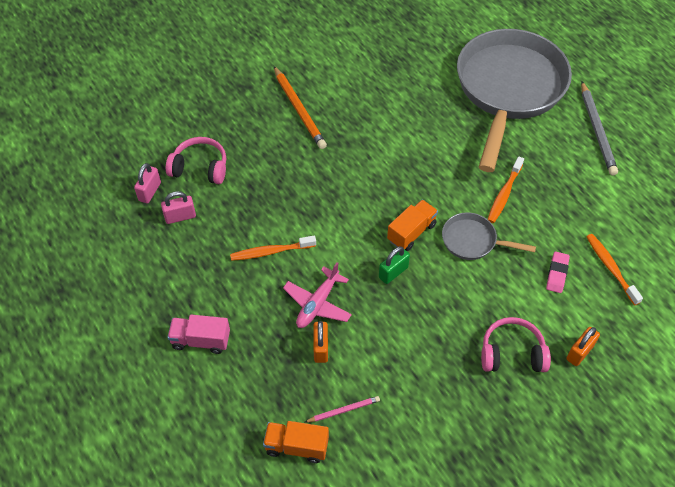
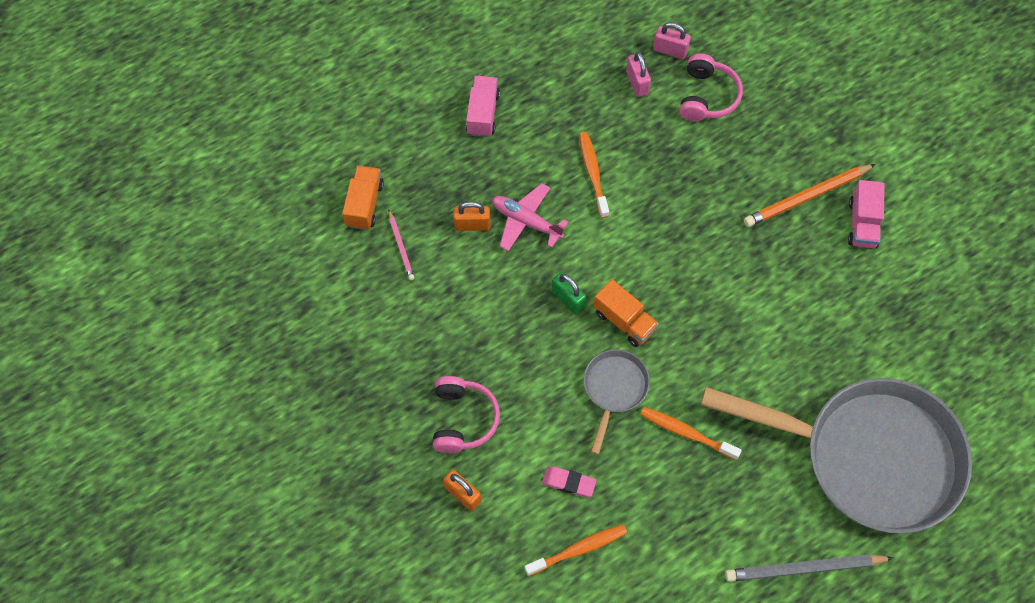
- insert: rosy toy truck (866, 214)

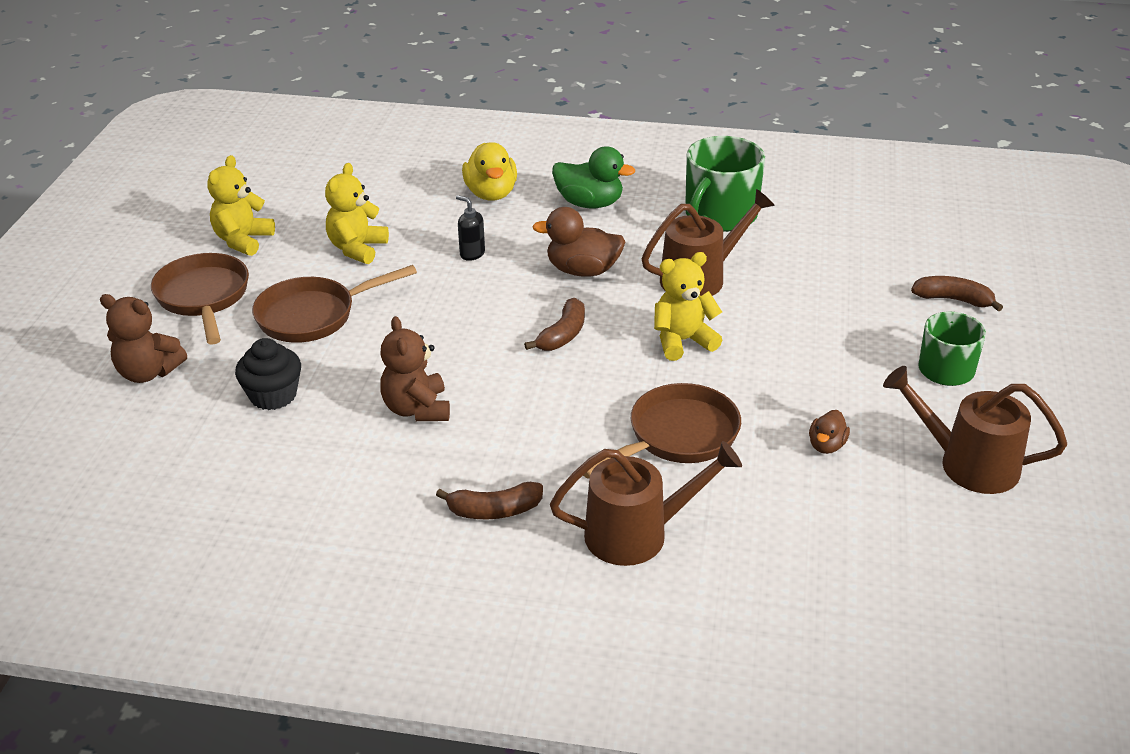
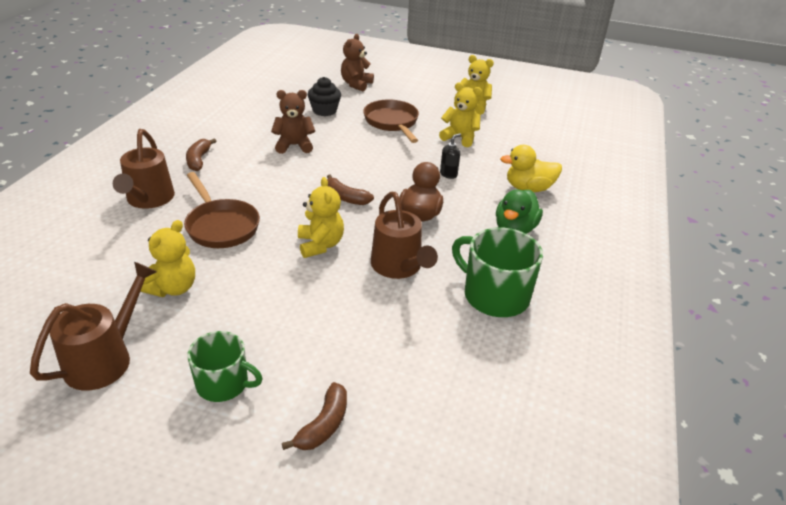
- delete: brown pan (200, 299)
- replace: brown toy duck (829, 432) to bright yellow teddy bear (167, 258)

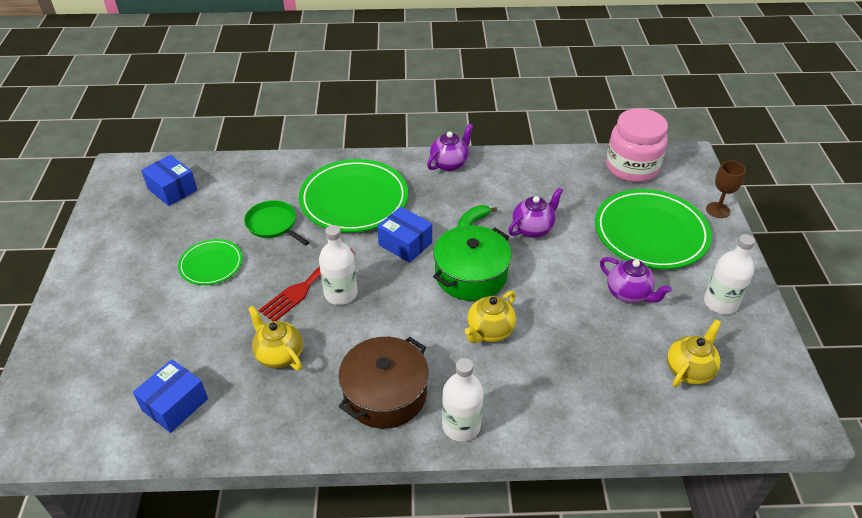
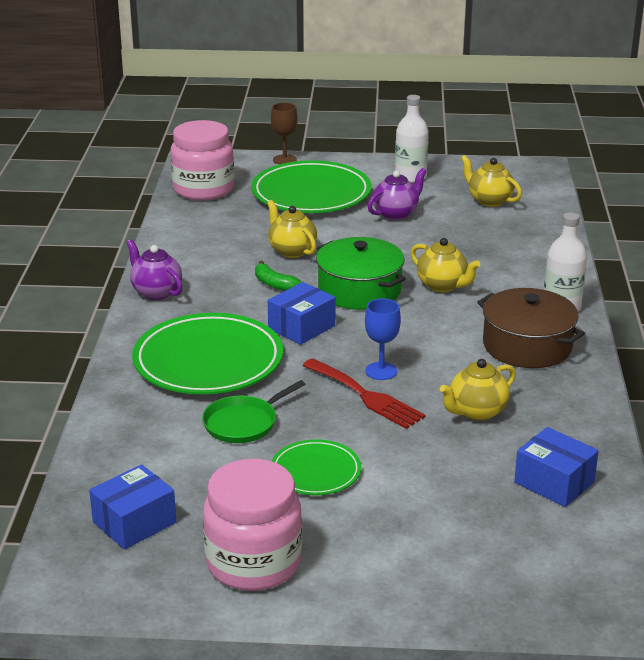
- replace: snow-white flask (338, 265) to blue chalice (383, 339)
- recolor: royal purple tea pot (535, 212) to bright yellow tea pot (292, 229)
- insert: rosy jam jar (252, 525)

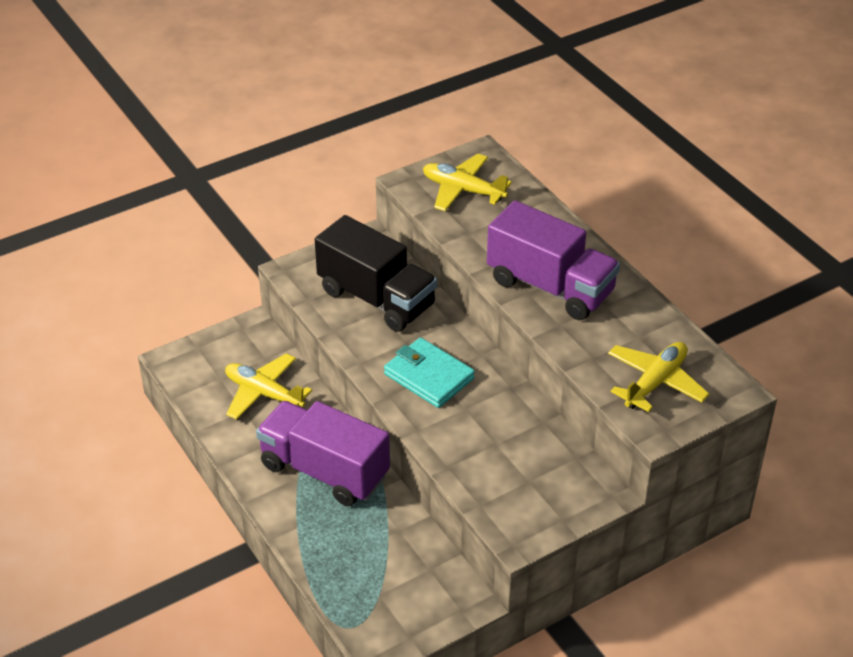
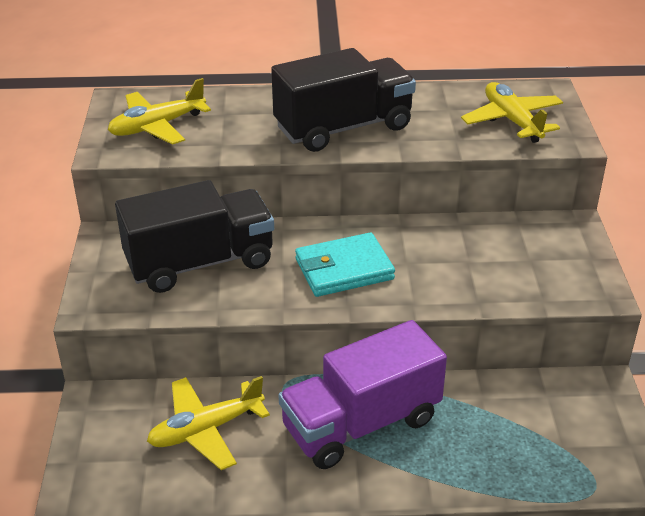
- recolor: royal purple toy truck (553, 260) to jet-black toy truck (343, 100)

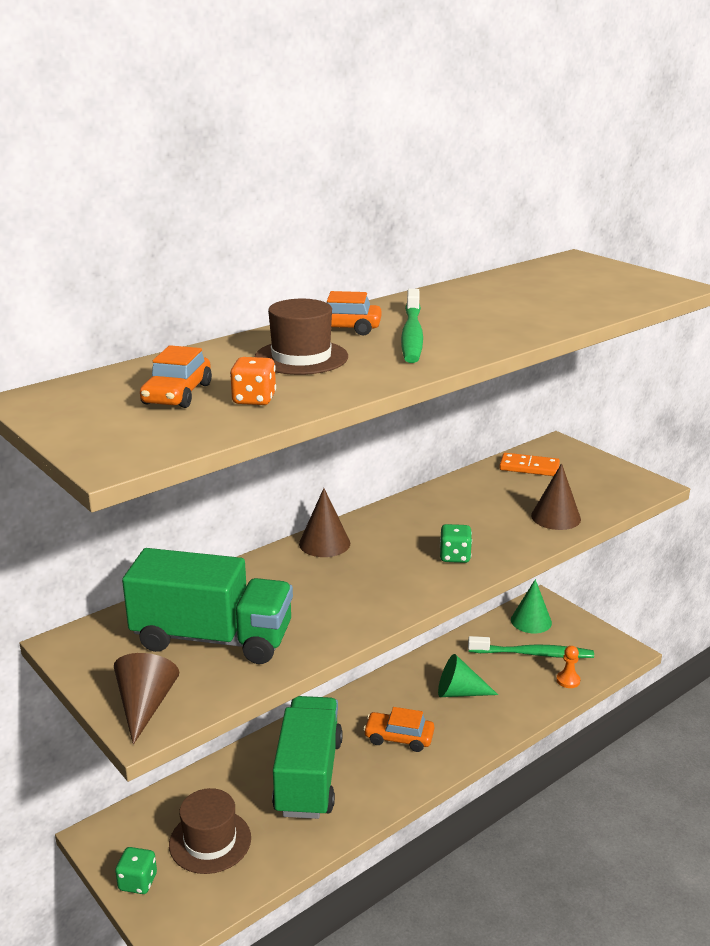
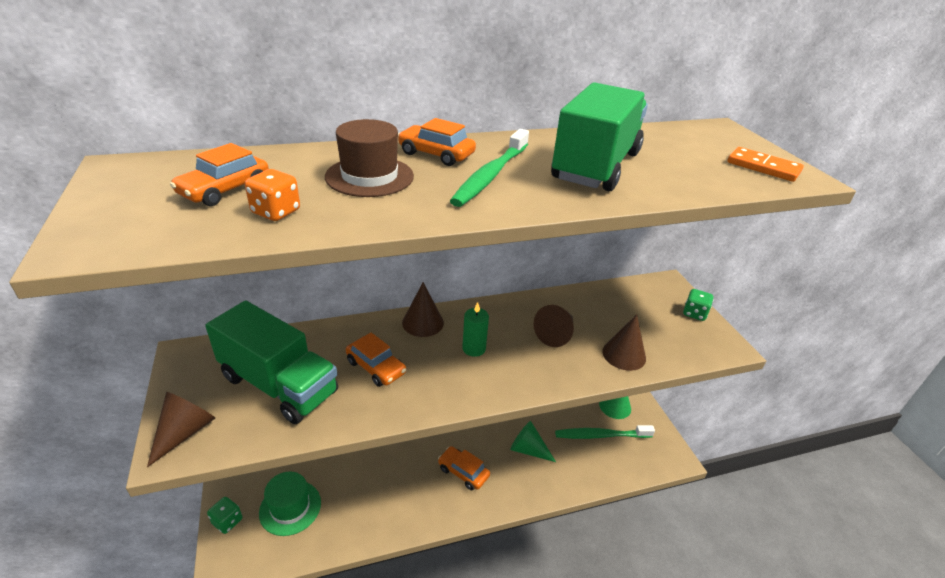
- recolor: brown tall hat (210, 831) to leaf-green tall hat (290, 504)
- move: leaf-green toy truck (307, 757) to (599, 136)
- move: leaf-green dice (456, 543) to (698, 305)
- rotate: leaf-green tooth brush (531, 647) = (605, 432) 150 degrees clockwise
- move: orange domino piece (529, 464) to (765, 164)
- delete: orange pawn (568, 667)
- insert: orange car (376, 360)
- insert: leaf-green pillar candle (475, 329)
- insert: brown solid cone (553, 326)

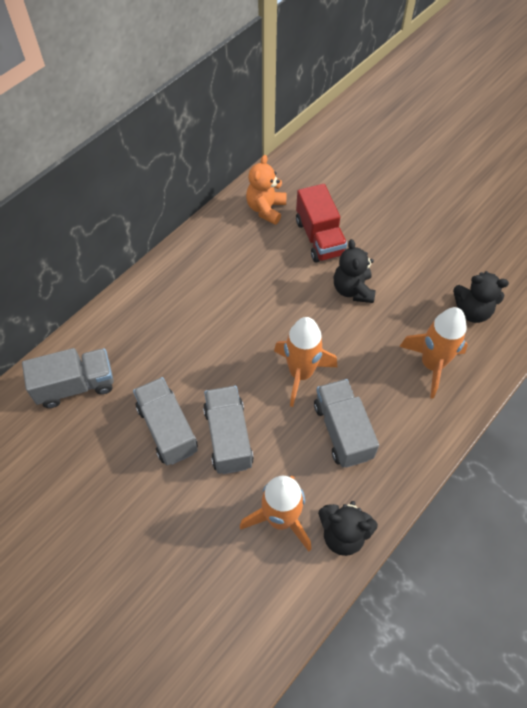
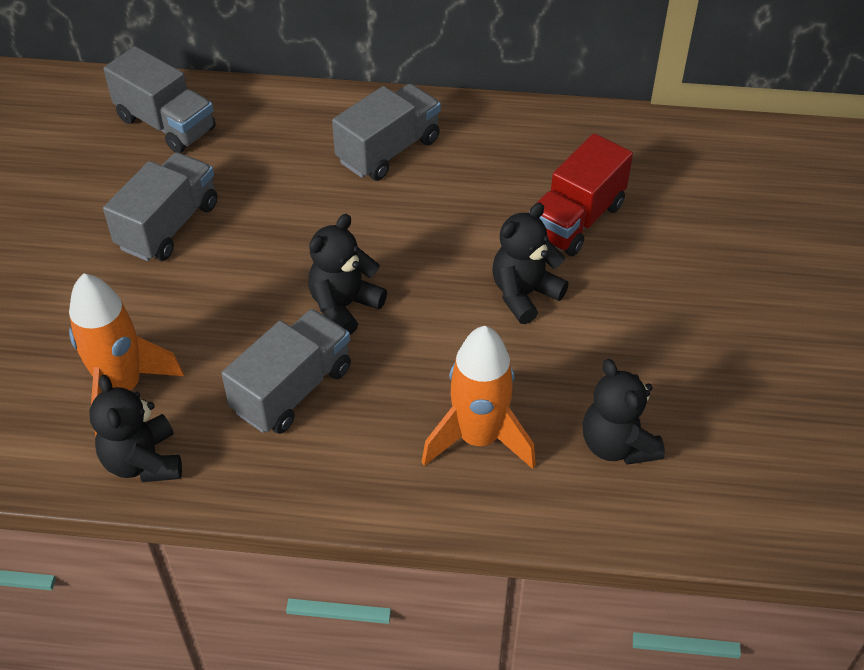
- move: grey toy truck (228, 430) to (386, 132)
- delete: orange teddy bear (266, 190)
- replace: orange rocket (305, 362) to jet-black teddy bear (347, 274)

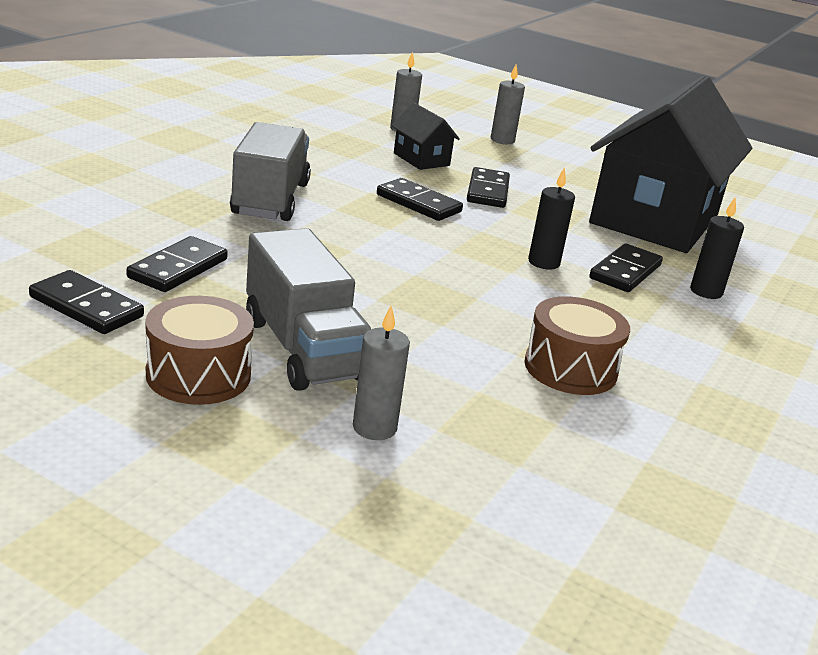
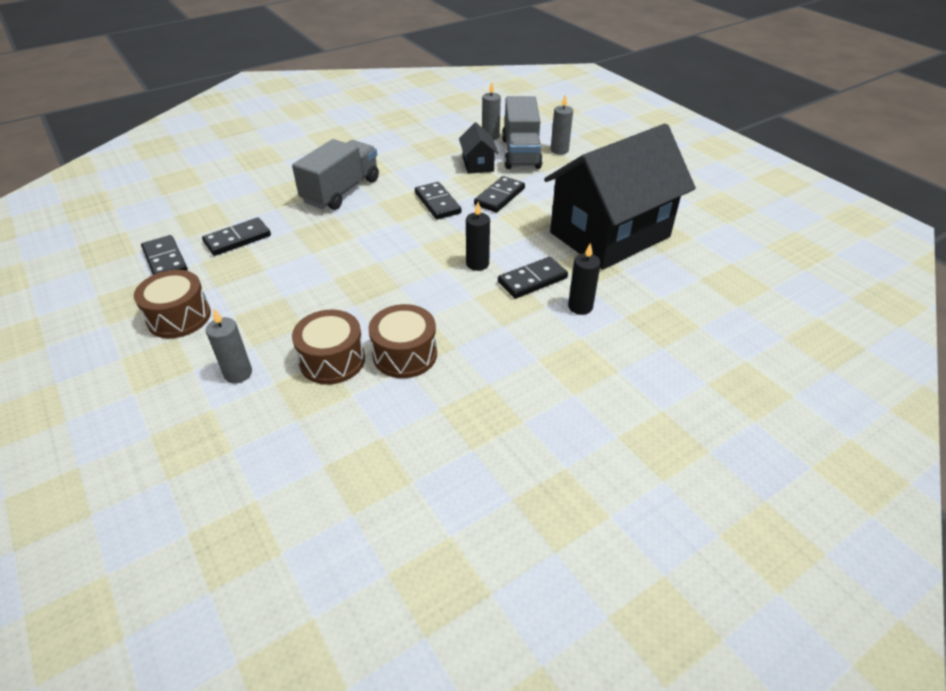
- move: grey toy truck (308, 309) to (522, 132)
- insert: brown drum (328, 347)

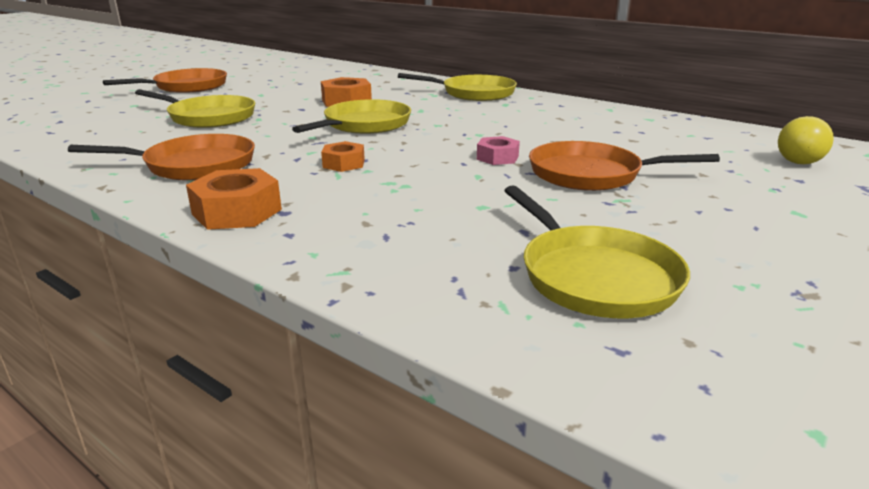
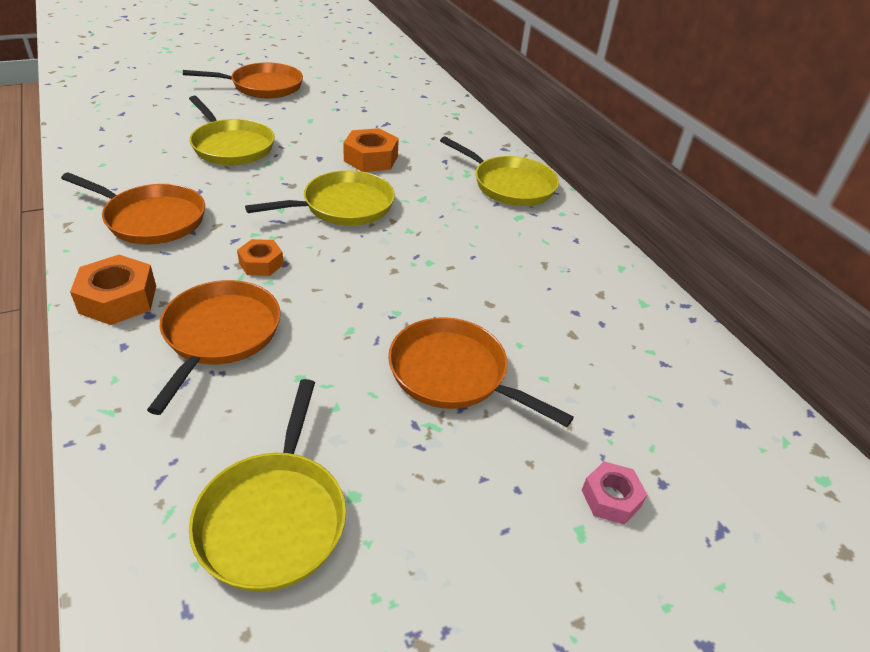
- move: rosy hex nut (498, 150) to (615, 493)
- delete: bright yellow light bulb (806, 140)
- insert: orange pan (214, 347)

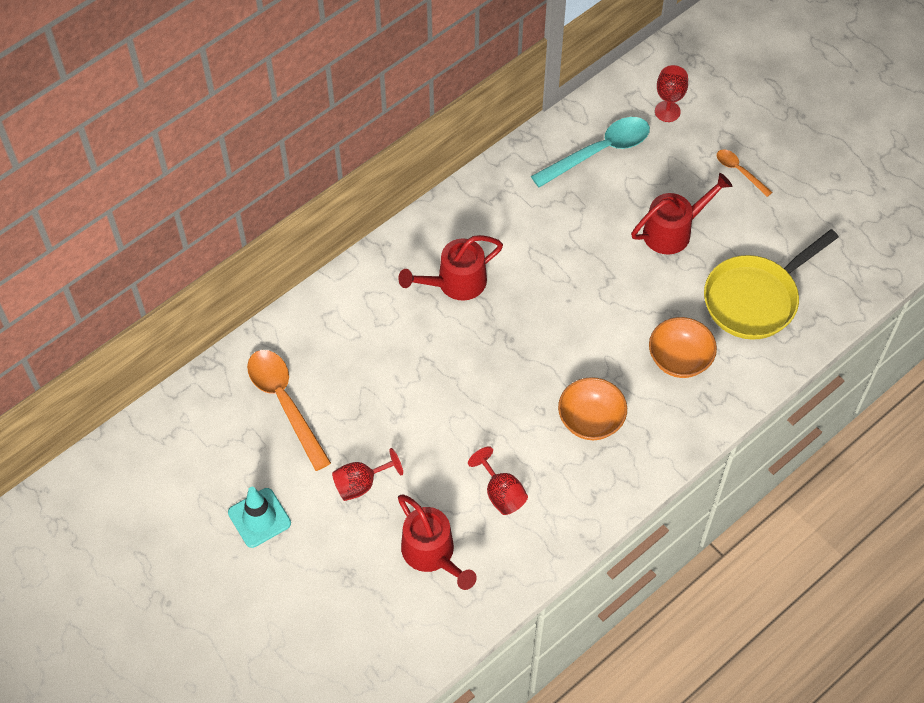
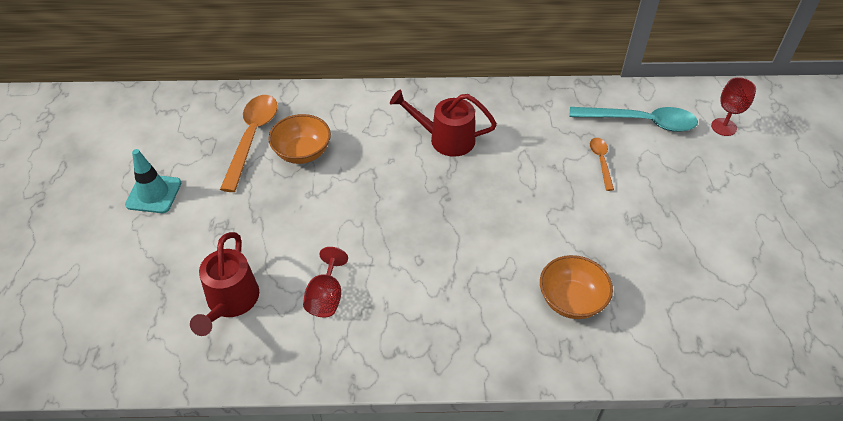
- delete: red chalice (367, 474)
- move: orange bowl (592, 408) to (299, 139)
- delete: red watering pot (682, 213)
- delete: bright yellow pan (771, 284)
- move: orange tablespoon (744, 173) to (602, 164)

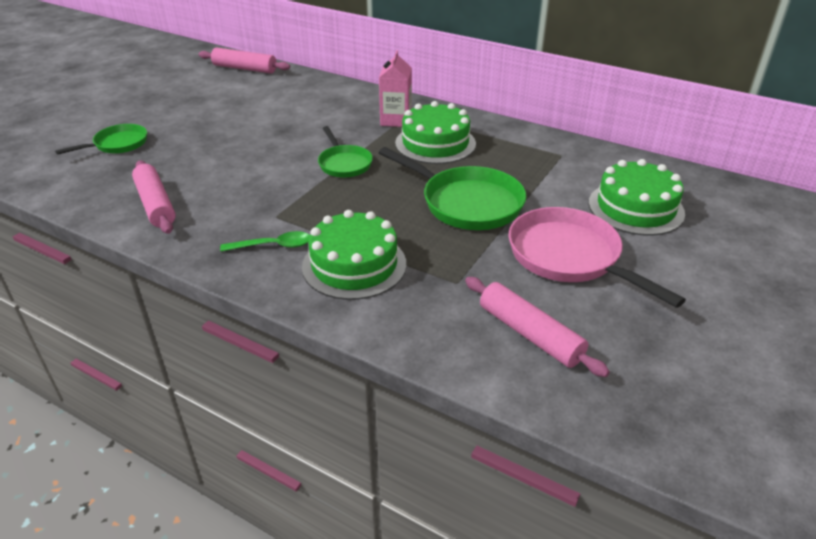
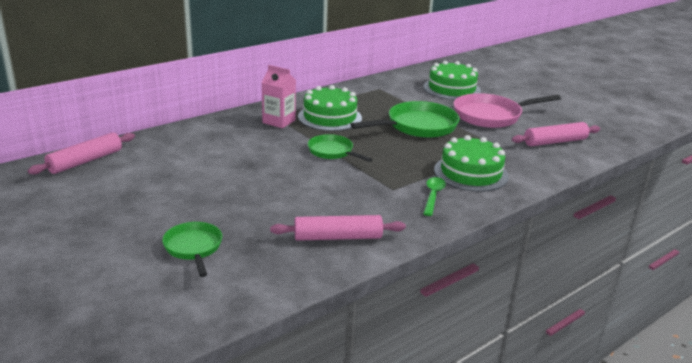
- rotate: leaf-green pan (345, 151) = (340, 148) 135 degrees counterclockwise

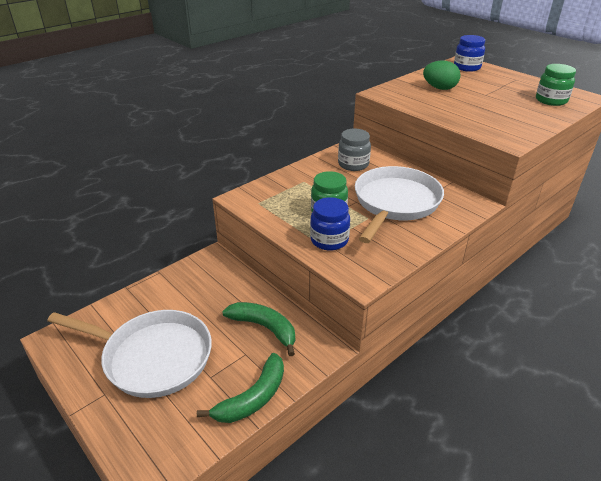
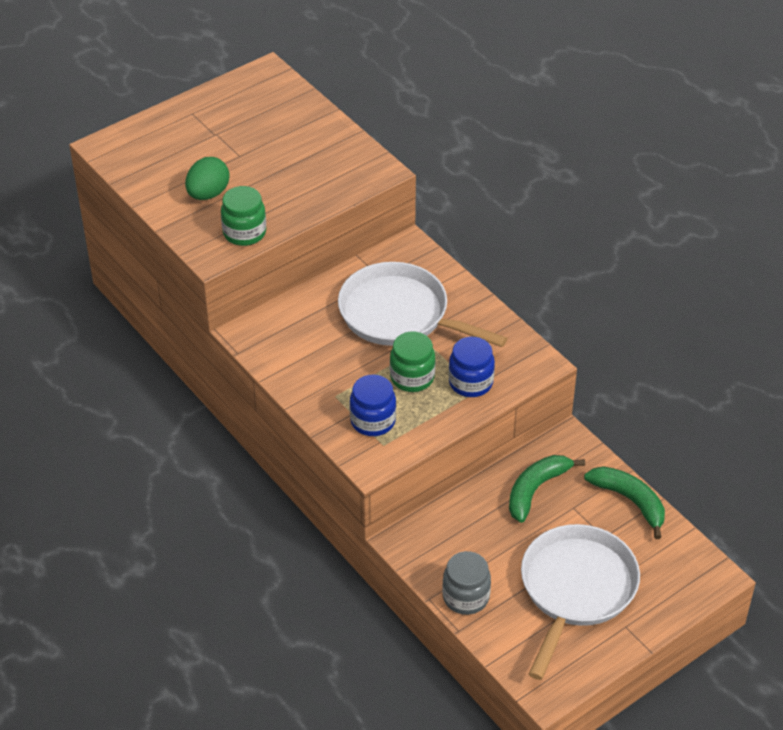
- move: grey jam jar (354, 150) to (466, 583)
- move: blue jam jar (469, 53) to (373, 405)
- move: leaf-green jam jar (556, 85) to (243, 216)

